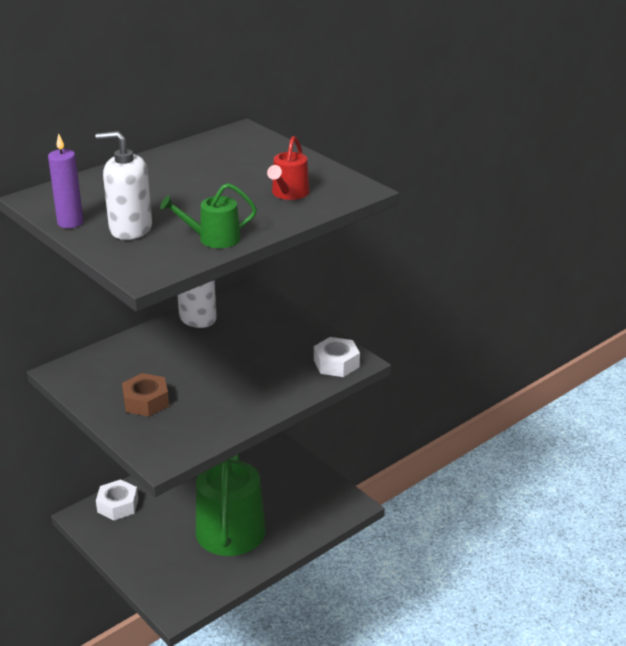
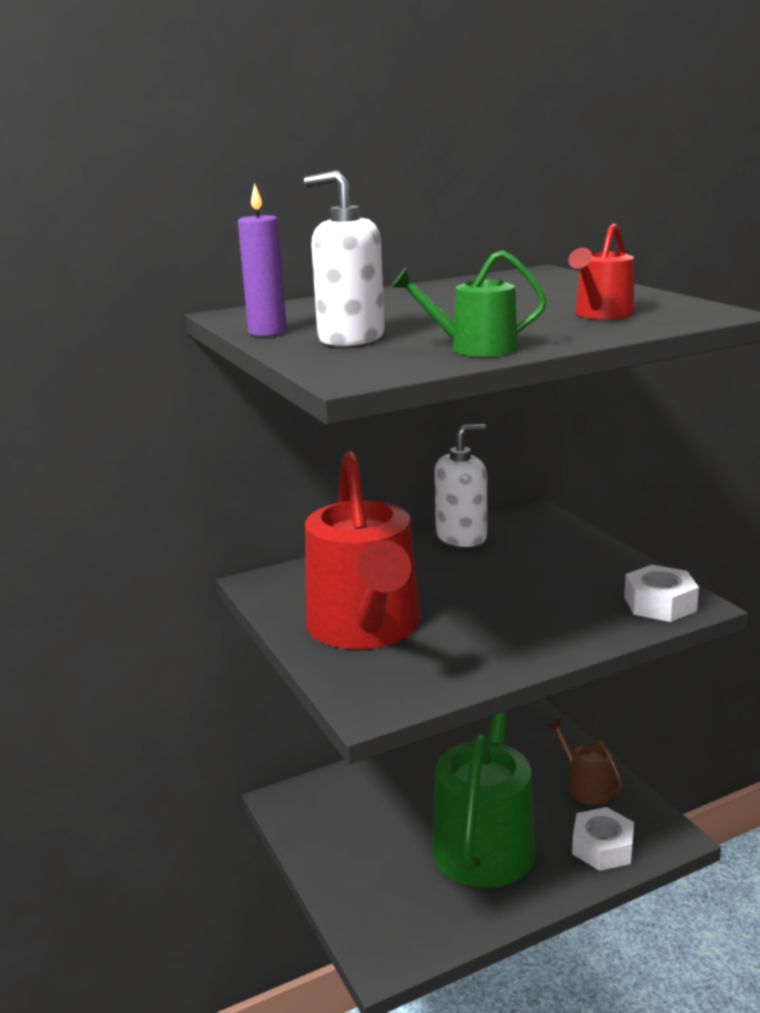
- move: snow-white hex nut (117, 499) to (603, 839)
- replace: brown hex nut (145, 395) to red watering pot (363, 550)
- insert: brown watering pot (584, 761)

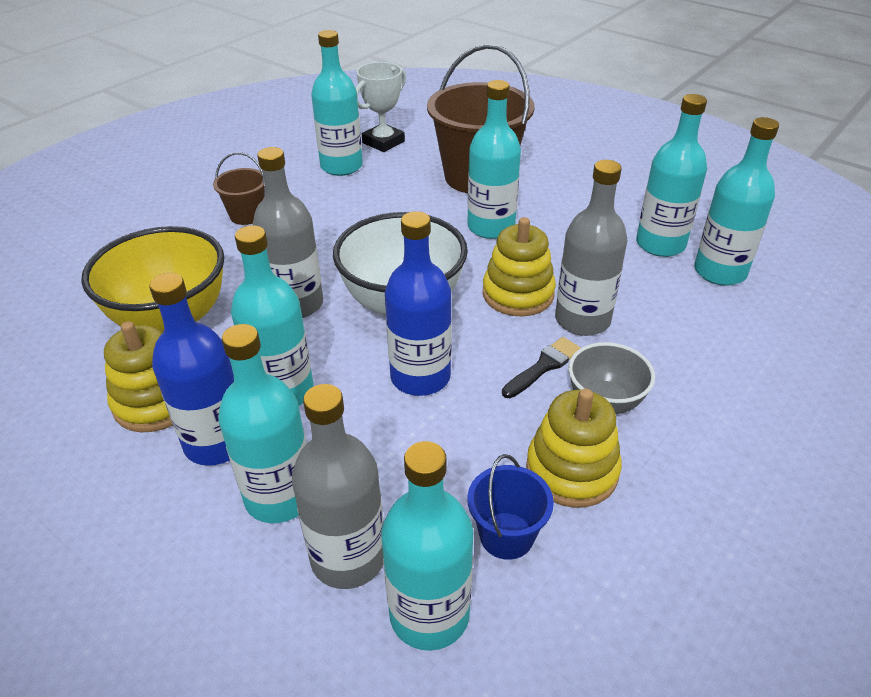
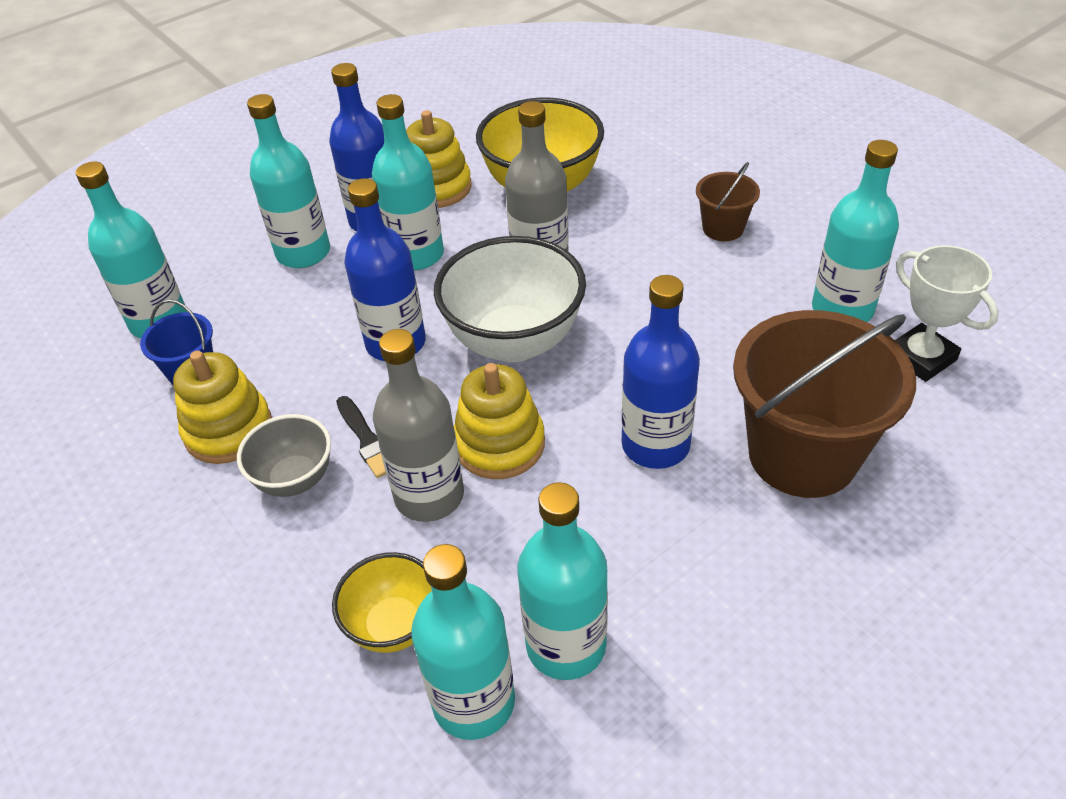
- delete: grey flask (338, 486)
- recolor: aqua flask (494, 159) to blue flask (661, 372)
- insert: bright yellow bowl (382, 602)

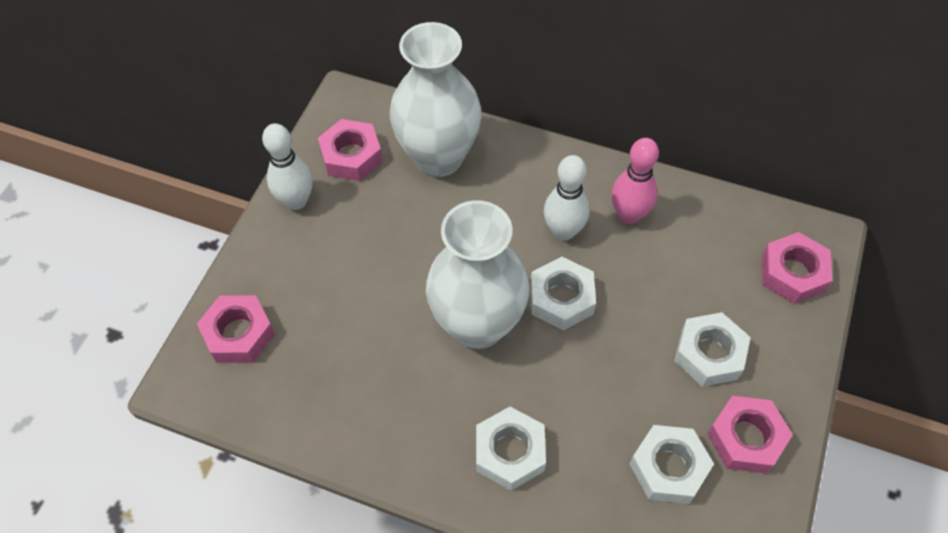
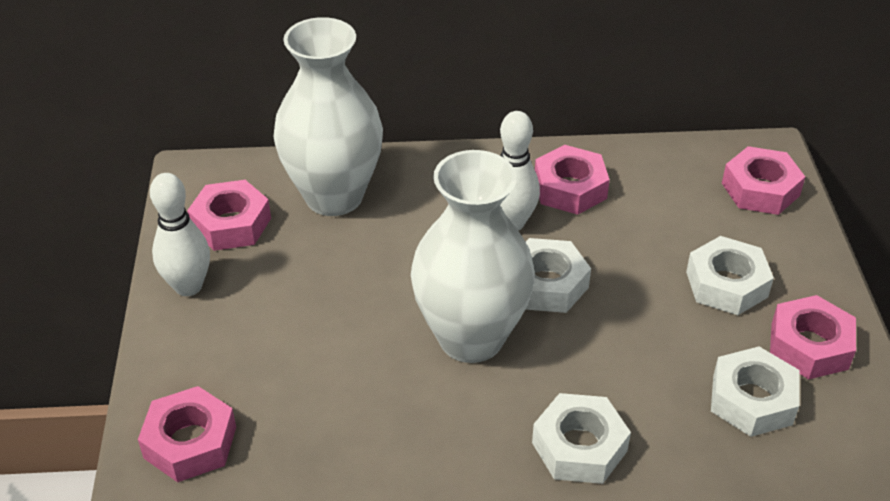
- replace: rosy tenpin (635, 181) to rosy hex nut (572, 180)

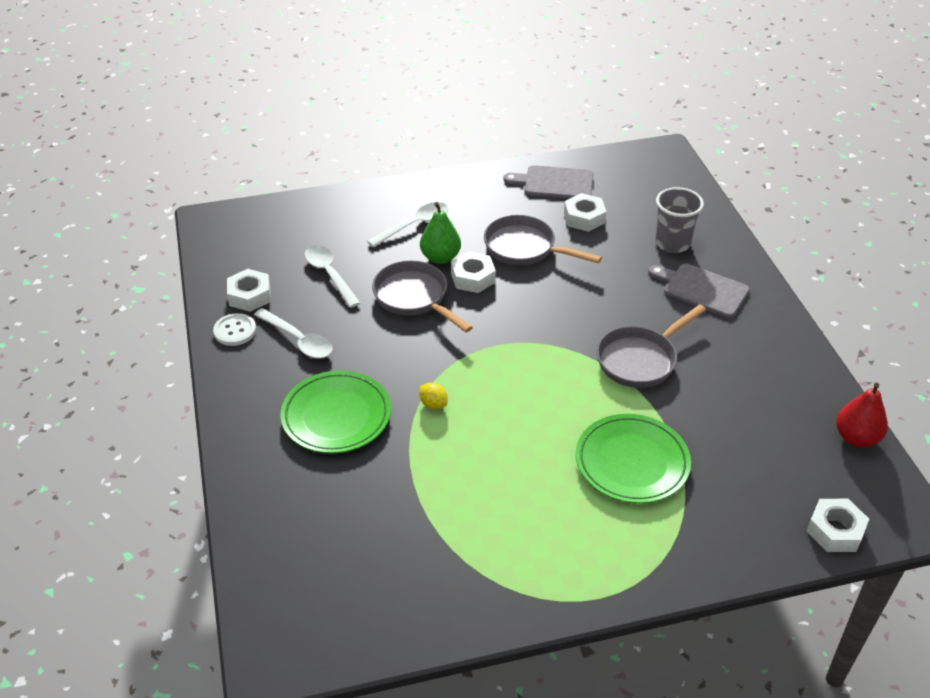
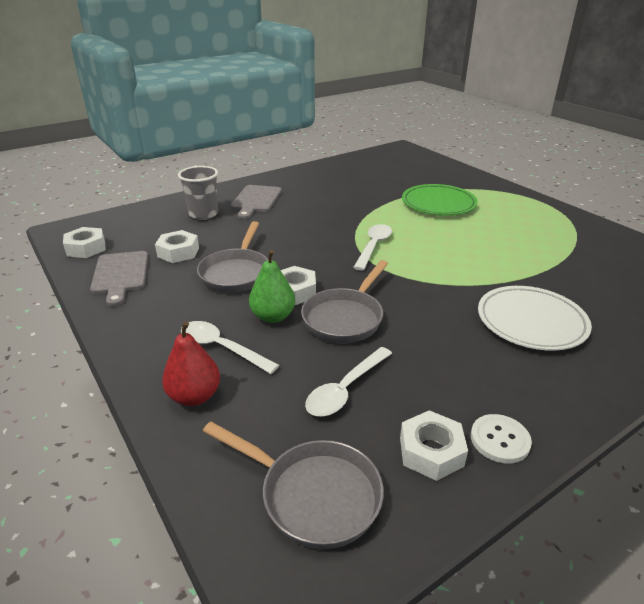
- move: snow-white tablespoon (293, 333) to (372, 247)
- recolor: leaf-green dinner plate (335, 411) to snow-white dinner plate (535, 318)
- delete: bright yellow lemon (433, 395)
- move: grey pan (651, 346) to (293, 485)
- move: snow-white hex nut (838, 525) to (84, 242)
- move: red pear (862, 415) to (191, 363)

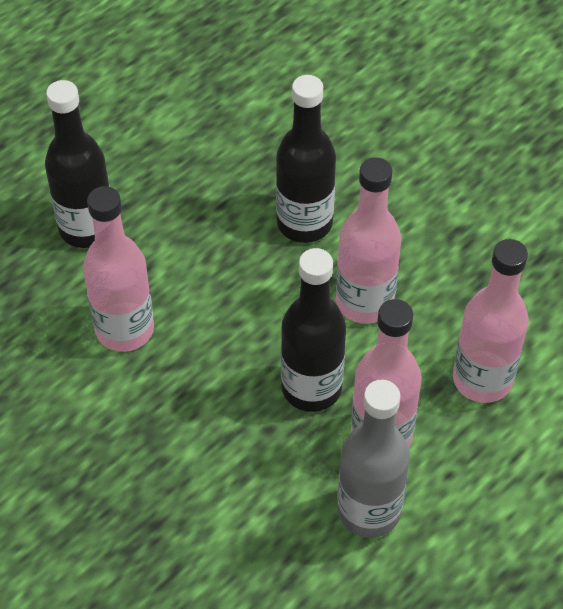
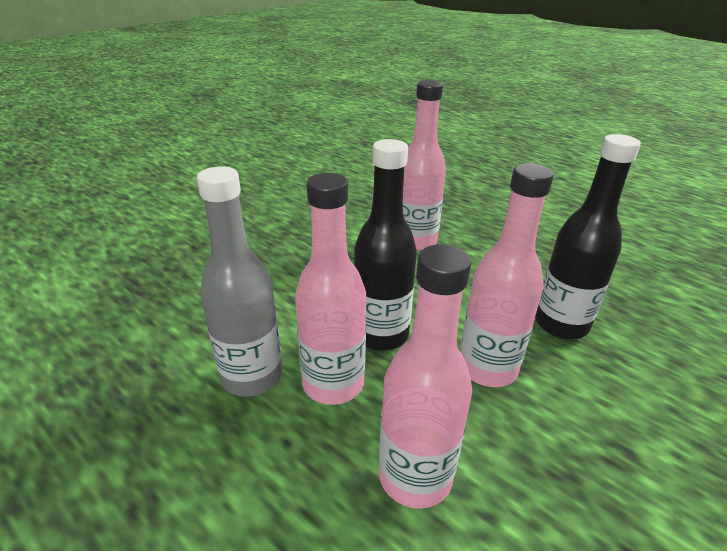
- delete: jet-black flask (77, 164)

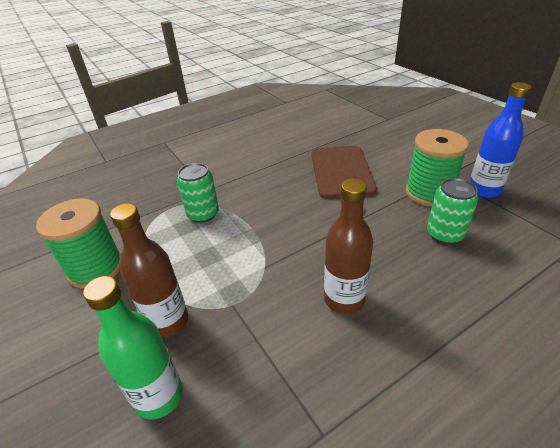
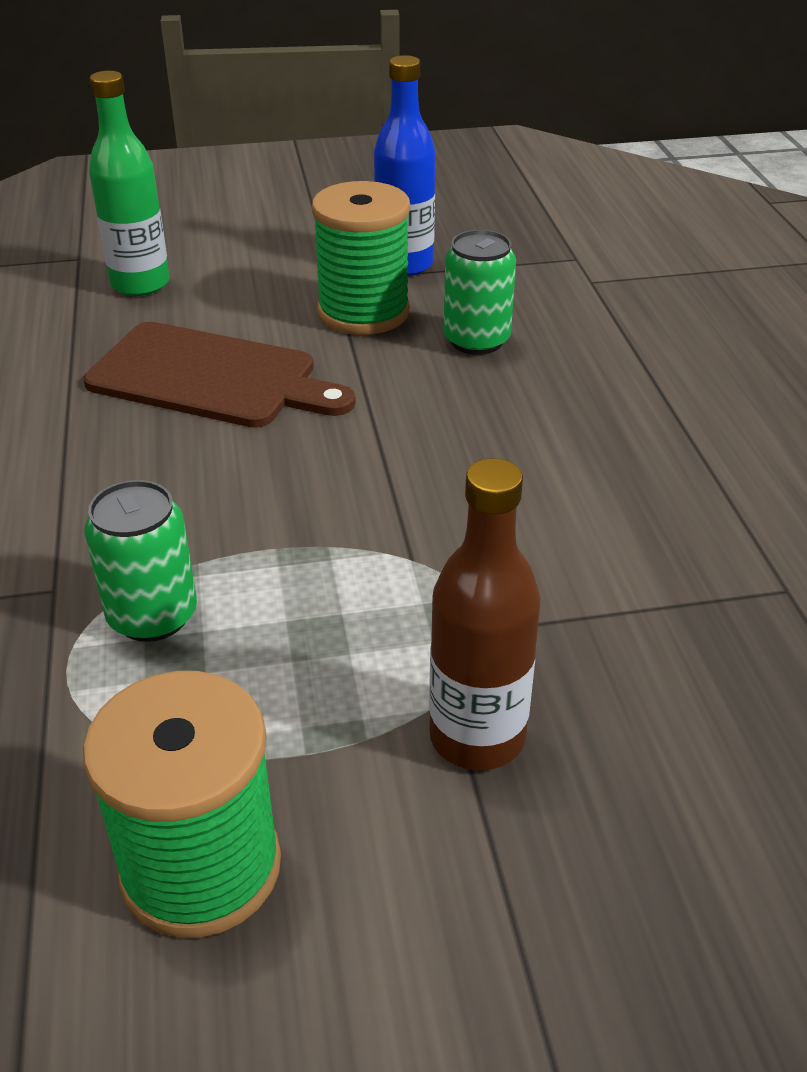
- move: leaf-green flask (133, 347) to (129, 183)
- delete: brown flask (348, 246)

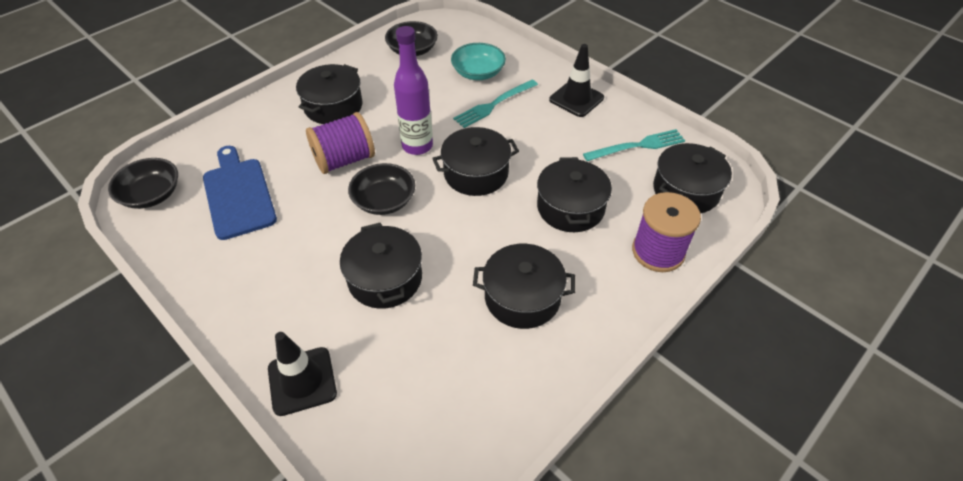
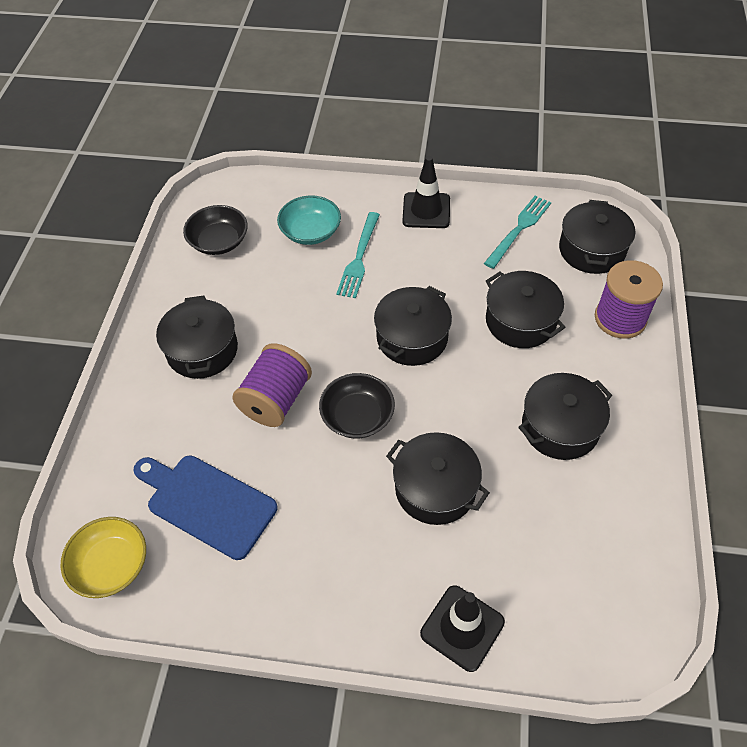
- recolor: jet-black bowl (143, 183) to bright yellow bowl (103, 557)
- delete: royal purple flask (413, 90)

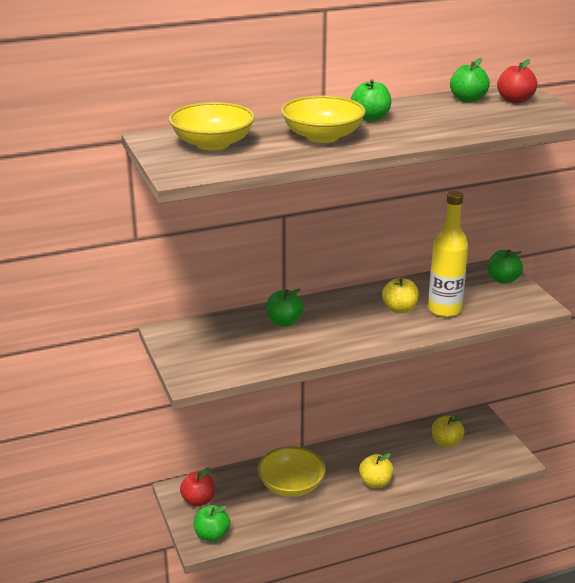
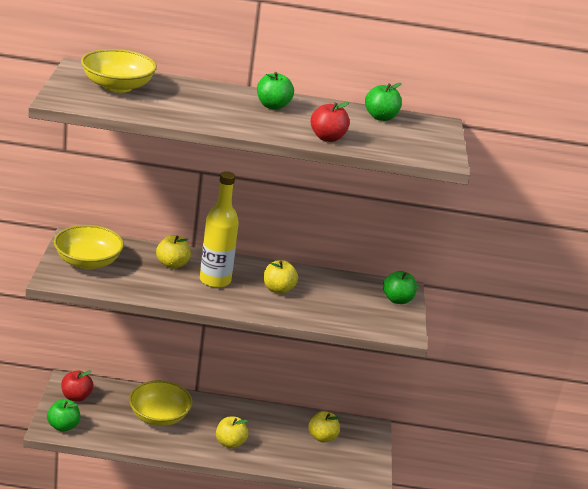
- recolor: leaf-green apple fruit (285, 307) to bright yellow apple fruit (173, 252)
- move: bright yellow bowl (323, 119) to (89, 247)
- move: bright yellow flask (448, 254) to (219, 229)
- move: red apple fruit (517, 81) to (330, 122)

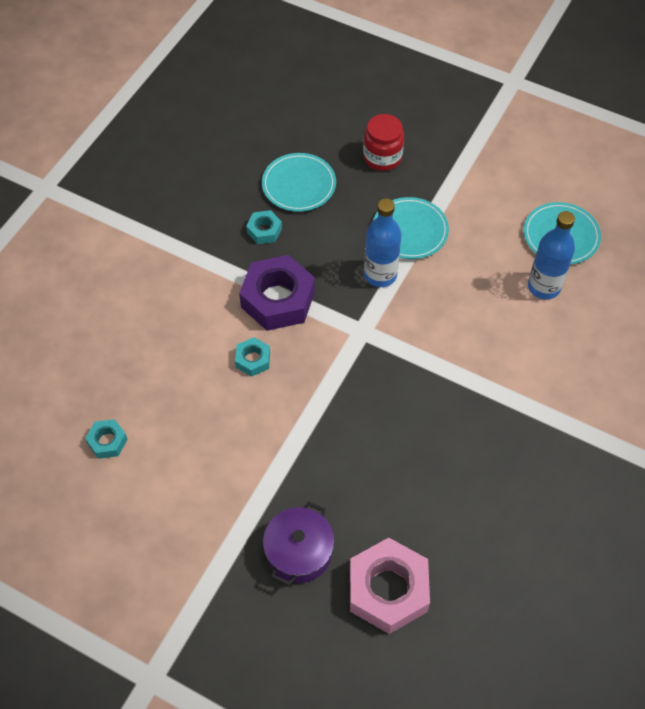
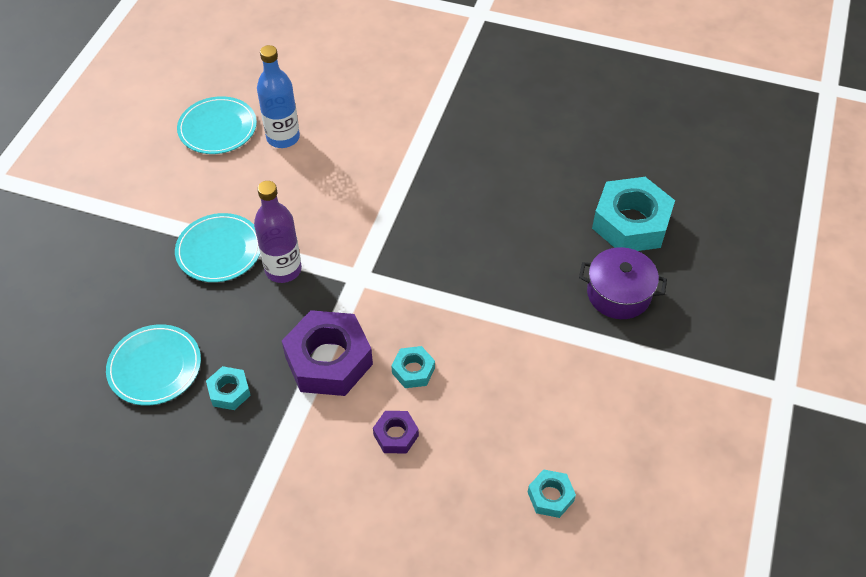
- recolor: rosy hex nut (390, 586) to aqua hex nut (633, 214)
- delete: red jam jar (383, 142)
- recolor: blue flask (382, 242) to royal purple flask (278, 232)
- insert: royal purple hex nut (396, 432)

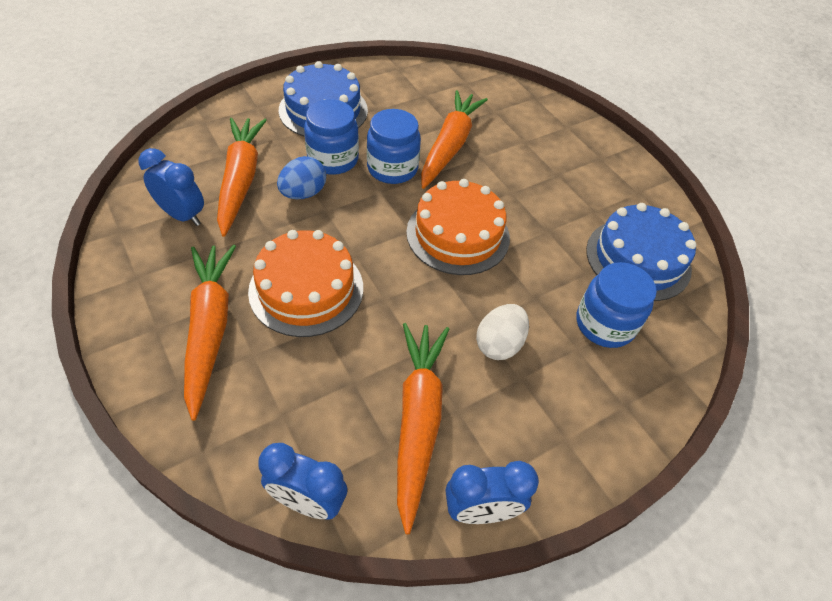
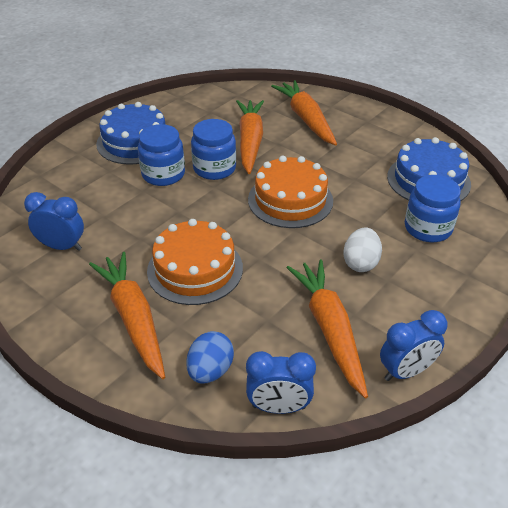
- move: orange root vegetable (242, 177) to (304, 113)
- move: blue toy egg (301, 177) to (210, 357)

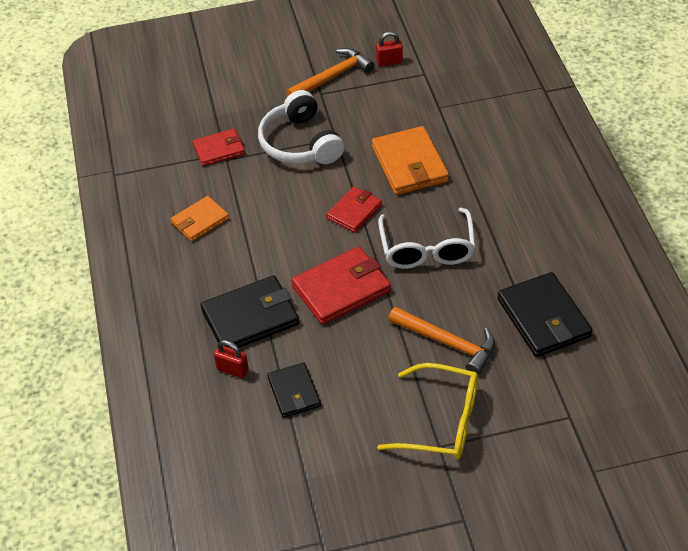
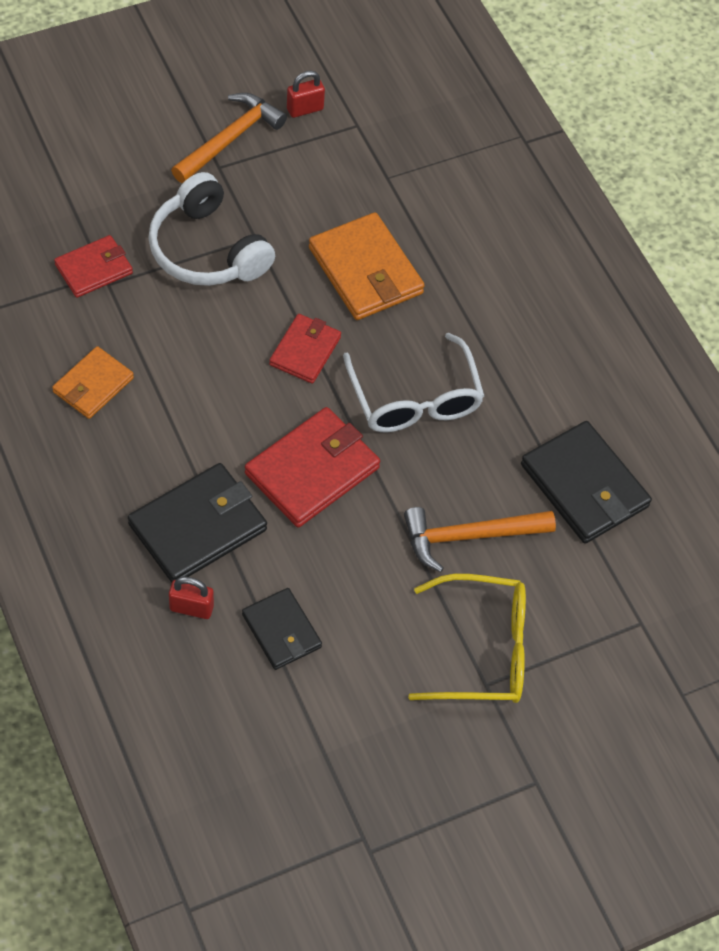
- rotate: orange hammer (441, 341) = (480, 539) 150 degrees clockwise

